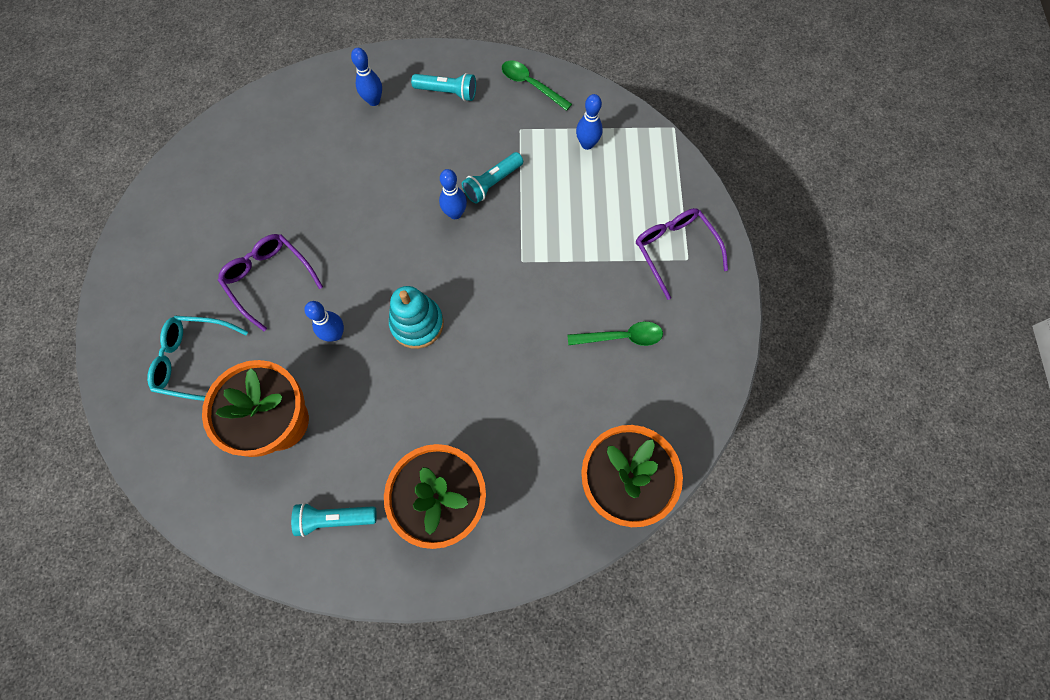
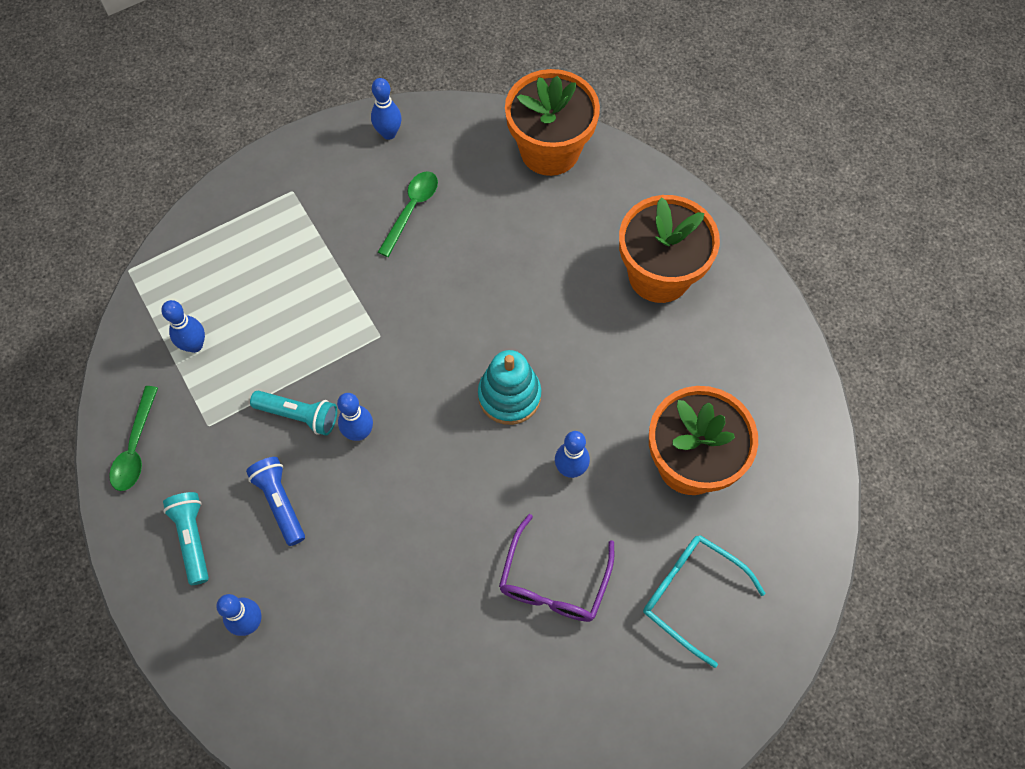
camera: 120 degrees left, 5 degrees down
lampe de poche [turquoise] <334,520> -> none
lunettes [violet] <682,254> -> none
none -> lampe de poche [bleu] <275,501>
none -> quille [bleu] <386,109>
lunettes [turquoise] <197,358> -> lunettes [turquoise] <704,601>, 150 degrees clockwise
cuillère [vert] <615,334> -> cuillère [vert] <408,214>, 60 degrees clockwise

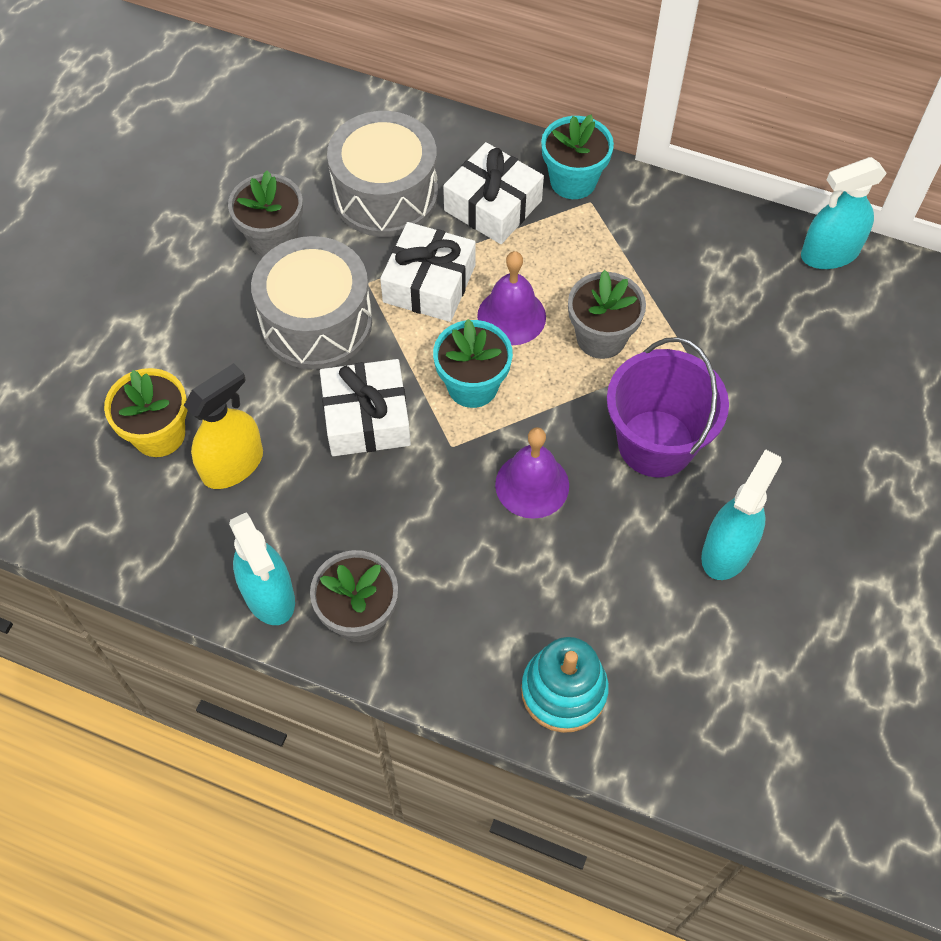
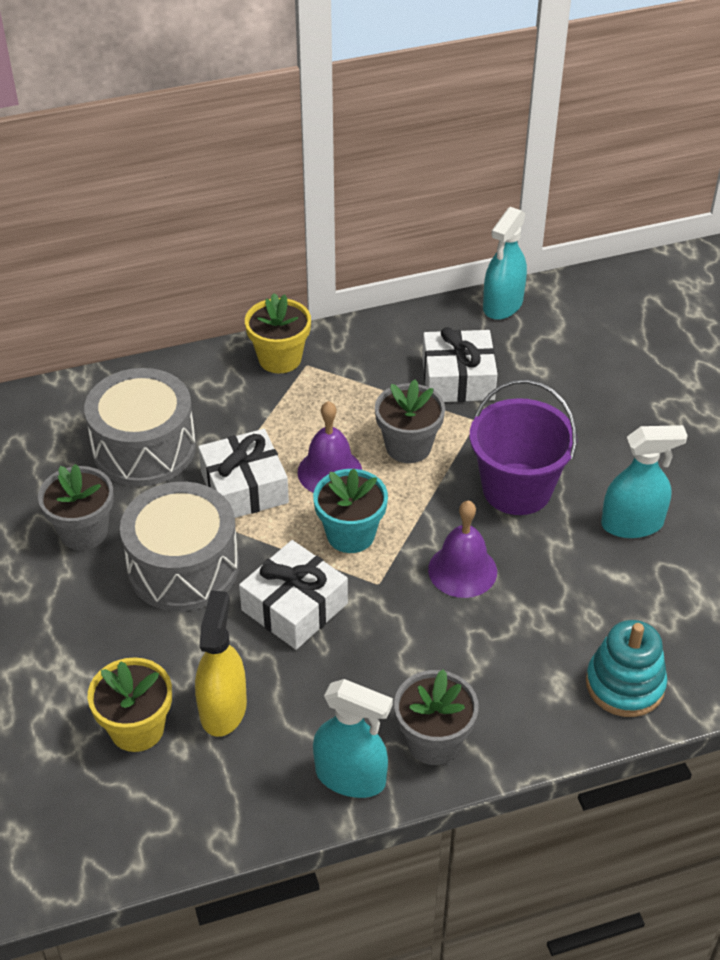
camera: 40 degrees left, 15 degrees down
cadeau [blanc] <493,193> -> cadeau [blanc] <459,364>, move
pot de fleurs [turquoise] <577,156> -> pot de fleurs [jaune] <278,333>
vaporisateur [turquoise] <741,514> -> vaporisateur [turquoise] <644,481>, 90 degrees clockwise

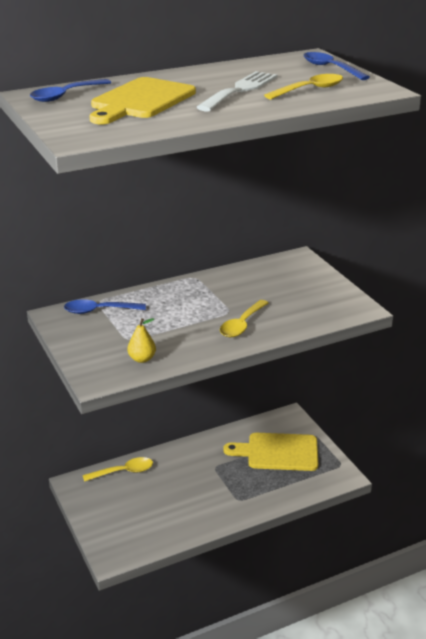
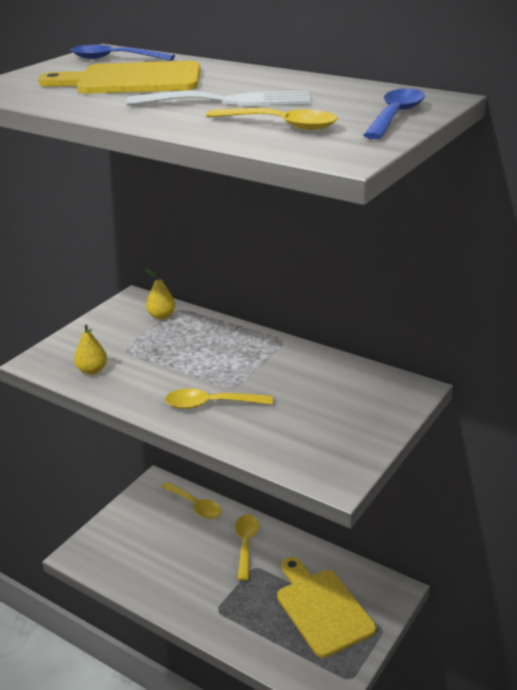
camera: 60 degrees right, 0 degrees up
none -> cuillère [jaune] <247,547>
cuillère [bleu] <105,306> -> poire [jaune] <161,294>

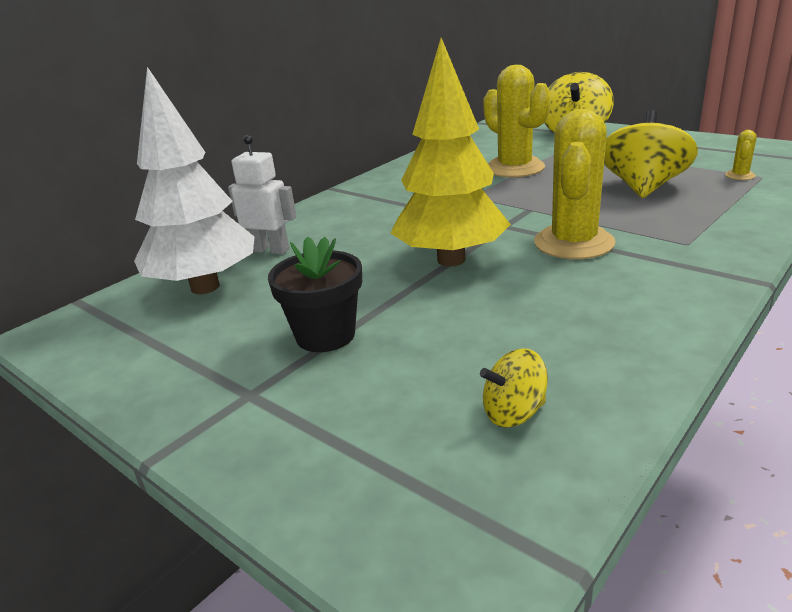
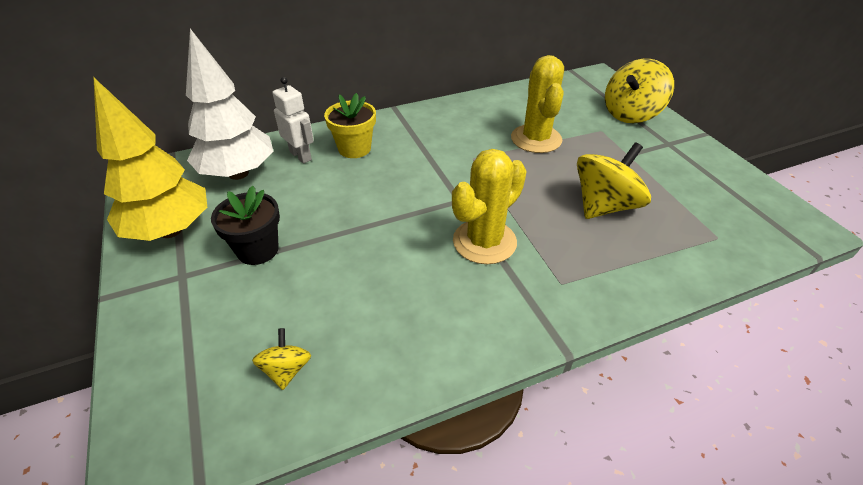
camera: 25 degrees right, 15 degrees up
cactus [jaune] <741,155> -> none
none -> pot de fleurs [jaune] <350,125>
arbre [jaune] <451,152> -> arbre [jaune] <150,159>, move
toupie [jaune] <514,388> -> toupie [jaune] <281,359>, 75 degrees clockwise

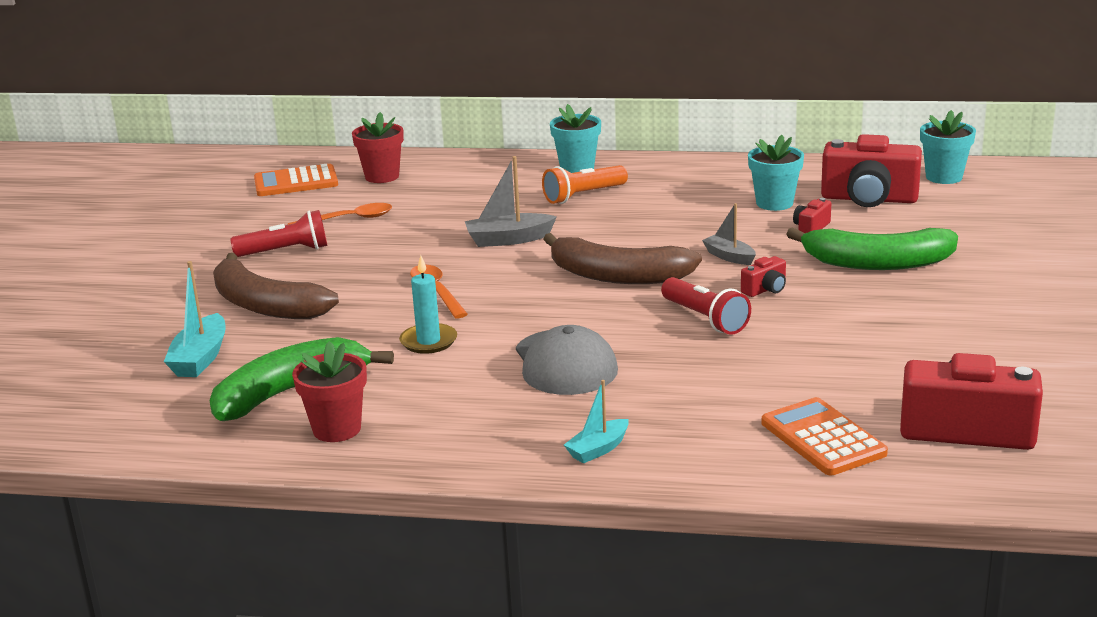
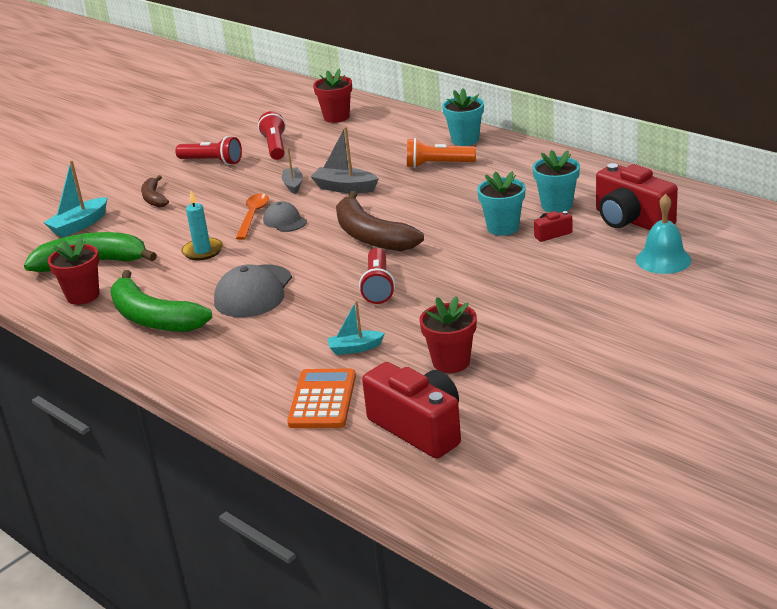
camera: 35 degrees right, 5 degrees up
calculatrice [orange] <296,180> -> none
appareil photo [rouge] <763,276> -> none
none -> casquette [gris] <285,216>
none -> pot de fleurs [rouge] <448,334>
none -> cloche [turquoise] <663,234>
bateau [turquoise] <596,421> -> bateau [turquoise] <356,327>, move
bateau [gris] <729,234> -> bateau [gris] <292,171>, move
banane [vert] <872,248> -> banane [vert] <161,301>, move
pot de fleurs [turquoise] <948,147> -> pot de fleurs [turquoise] <501,203>, move
cuillère [orange] <340,214> -> lampe de poche [rouge] <272,135>
banane [marron] <276,286> -> banane [marron] <155,191>, x0.54

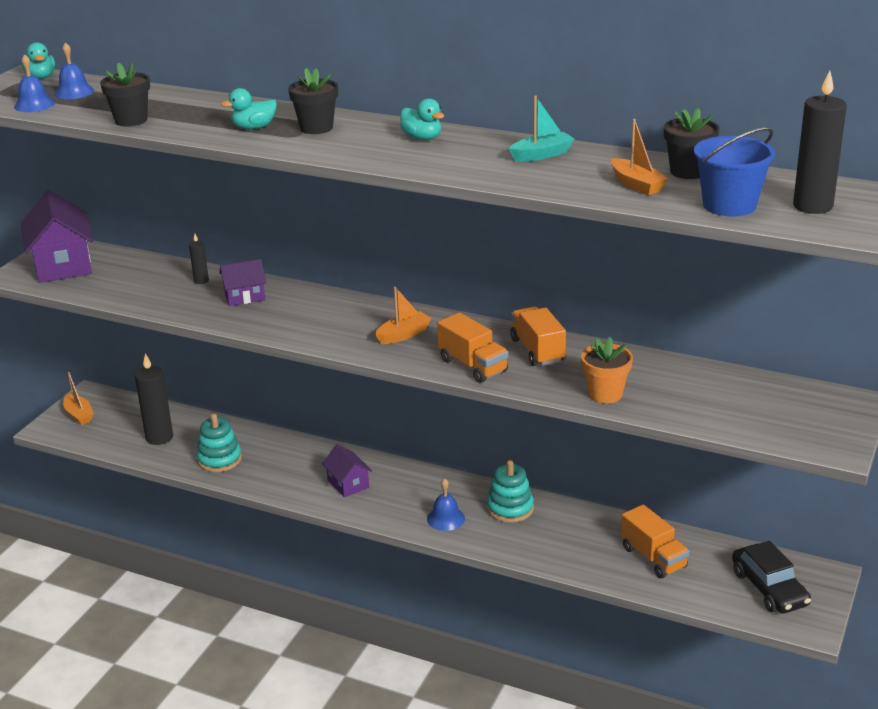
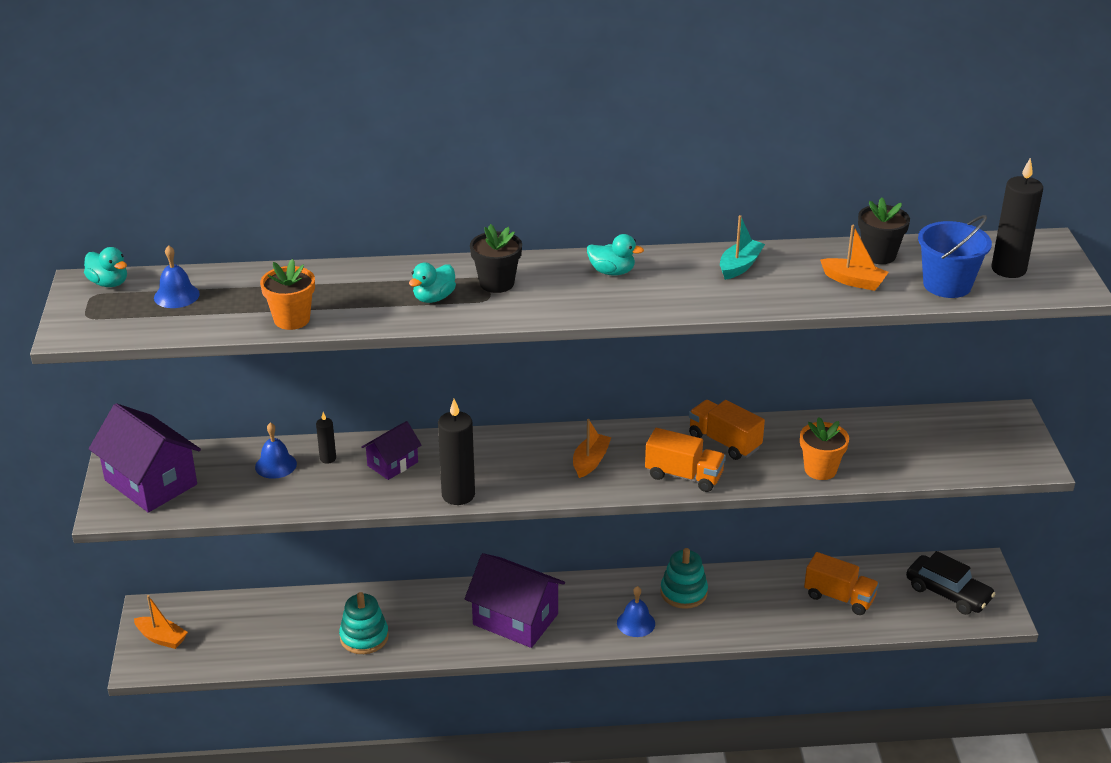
camera: 30 degrees left, 5 degrees up
cloche [bleu] <34,83> -> cloche [bleu] <276,450>, move
bougie [noir] <154,399> -> bougie [noir] <456,452>, move
pot de fleurs [noir] <125,94> -> pot de fleurs [orange] <287,294>
maison [violet] <347,470> -> maison [violet] <515,600>, x1.83

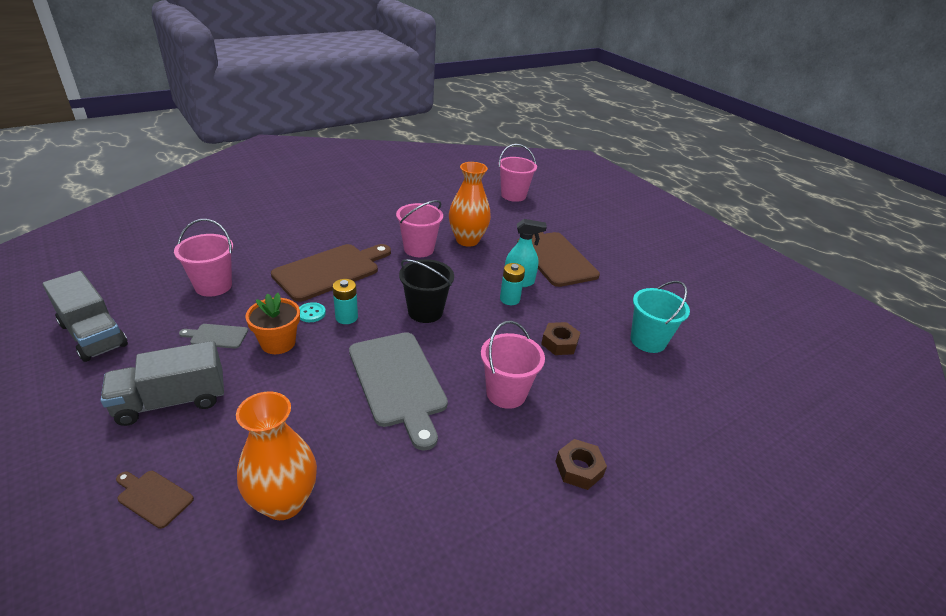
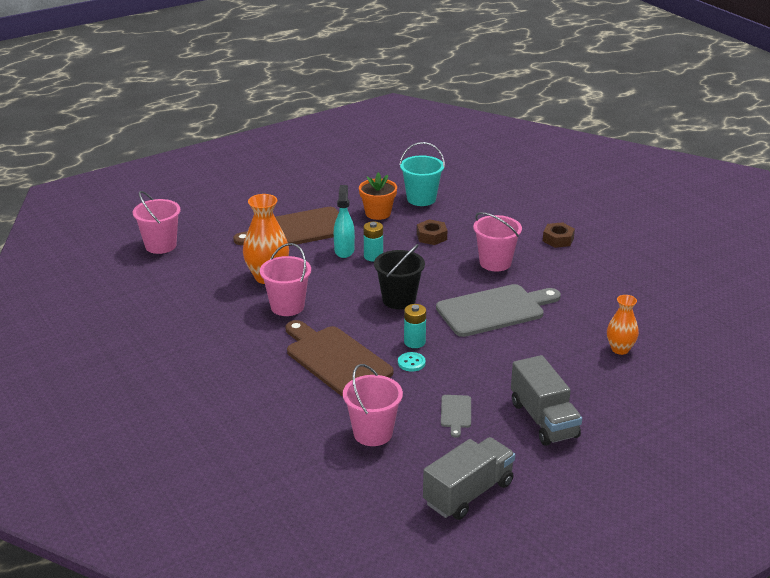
camera: 85 degrees left, 5 degrees down
planche à découper [marron] <155,500> -> none
pot de fleurs [orange] <273,323> -> pot de fleurs [orange] <378,196>, move
vase [orange] <276,455> -> vase [orange] <623,325>, x0.62

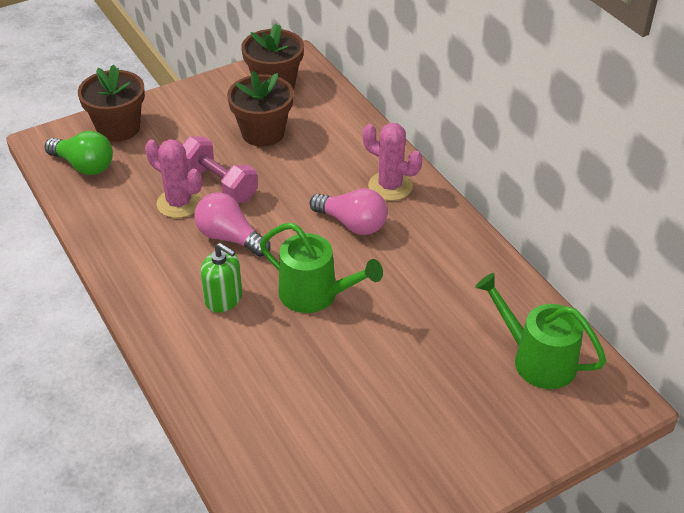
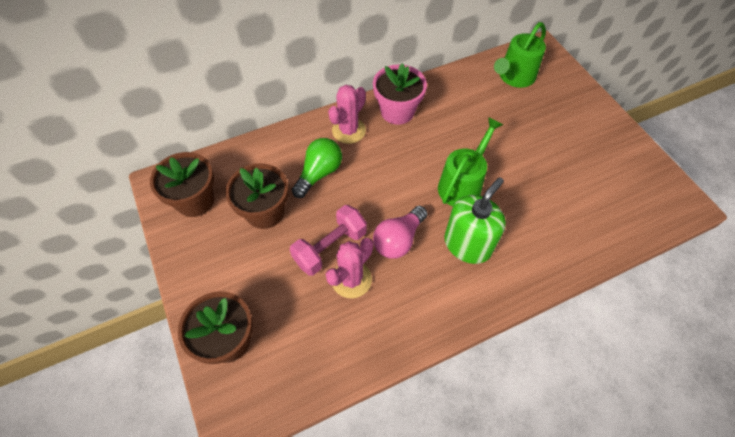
camera: 85 degrees left, 15 degrees up
ampoule [rose] <348,211> -> none
none -> pot de fleurs [rose] <400,94>
ampoule [vert] <79,153> -> ampoule [vert] <317,168>, move
distributeur de savon [vert] <221,278> -> distributeur de savon [vert] <475,220>, x1.51

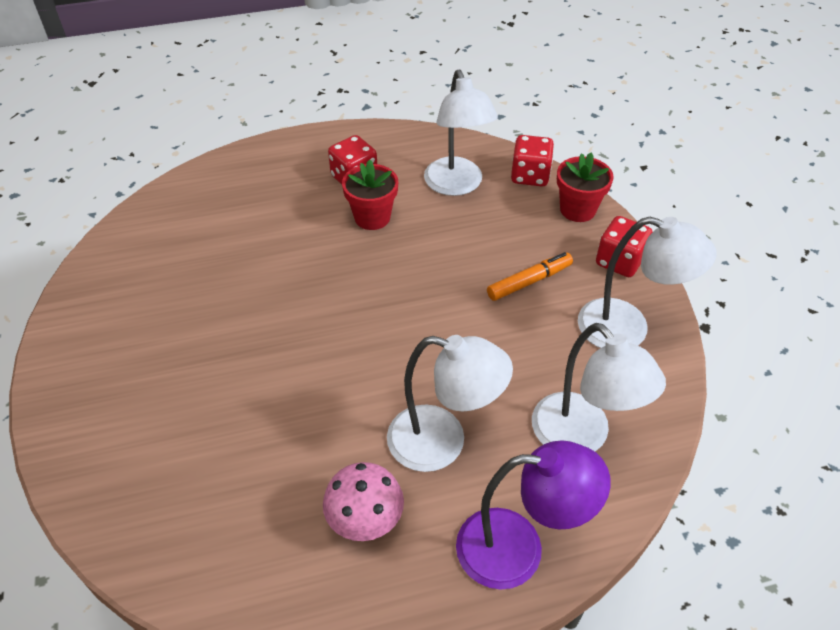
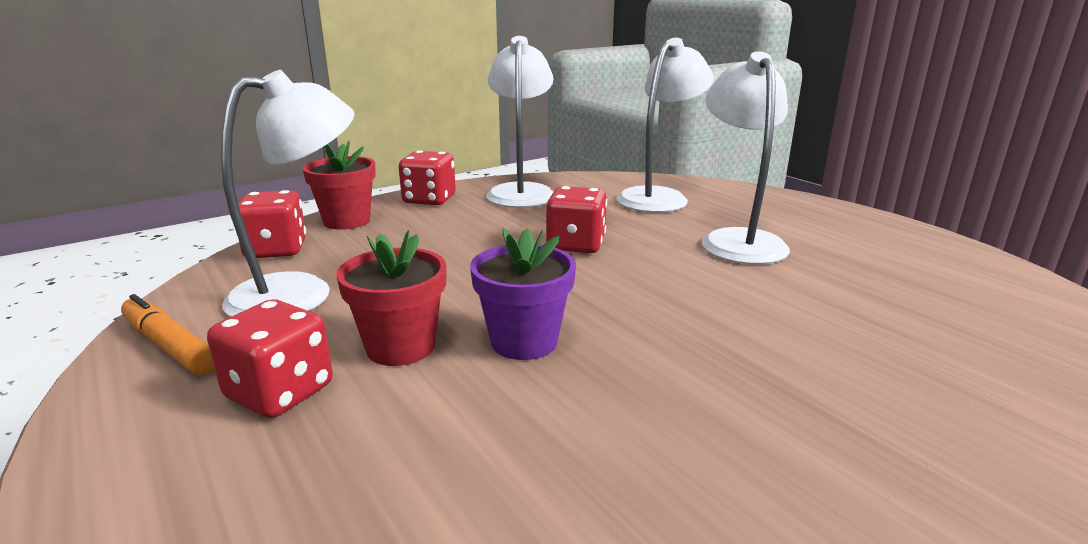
camera: 110 degrees left, 25 degrees down
champignon [rose] <363,501> -> none
lampe [violet] <533,515> -> none
none -> pot de fleurs [violet] <523,294>
none -> dé [rouge] <576,219>
feutre [orange] <530,276> -> feutre [orange] <167,334>, move

